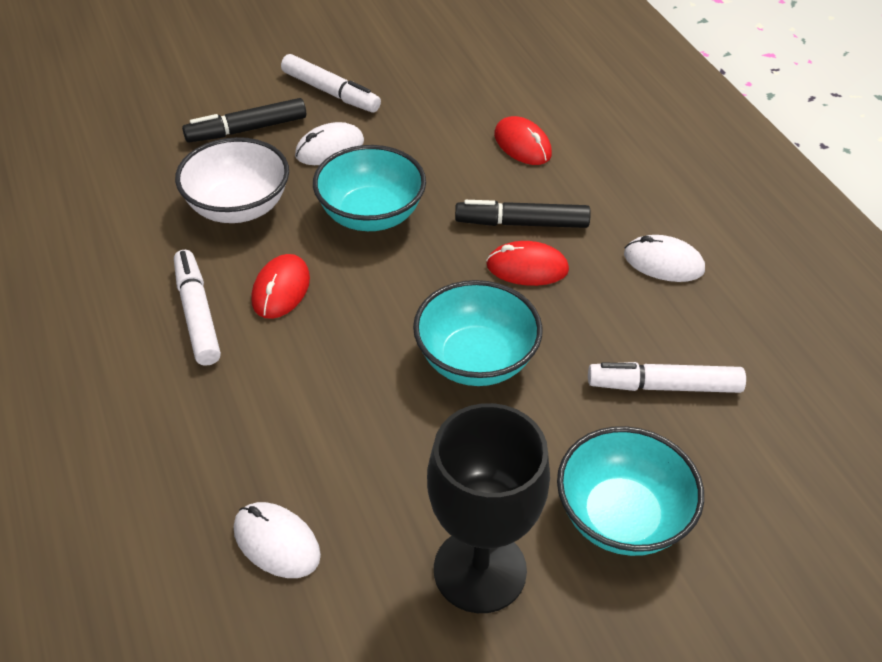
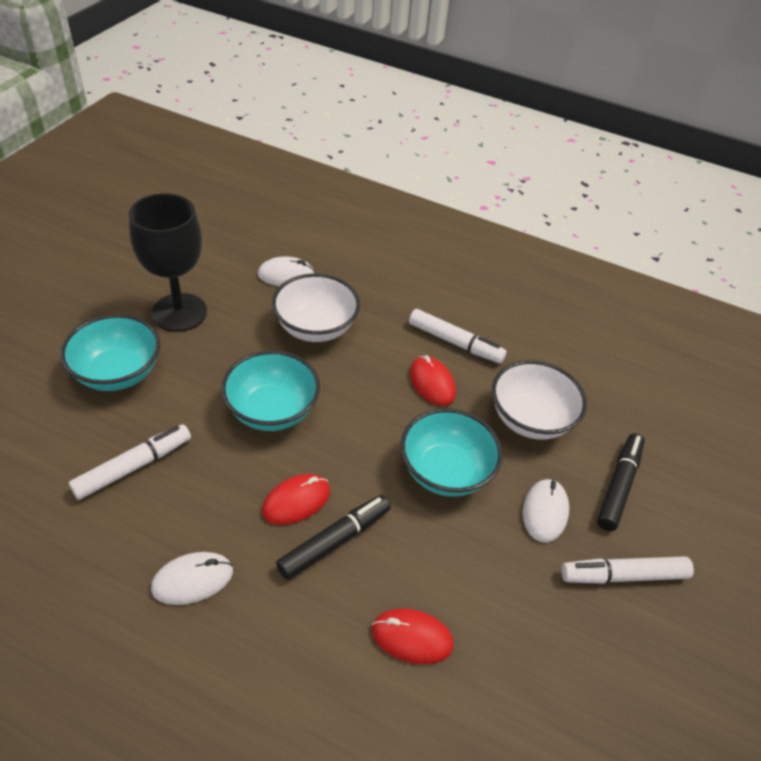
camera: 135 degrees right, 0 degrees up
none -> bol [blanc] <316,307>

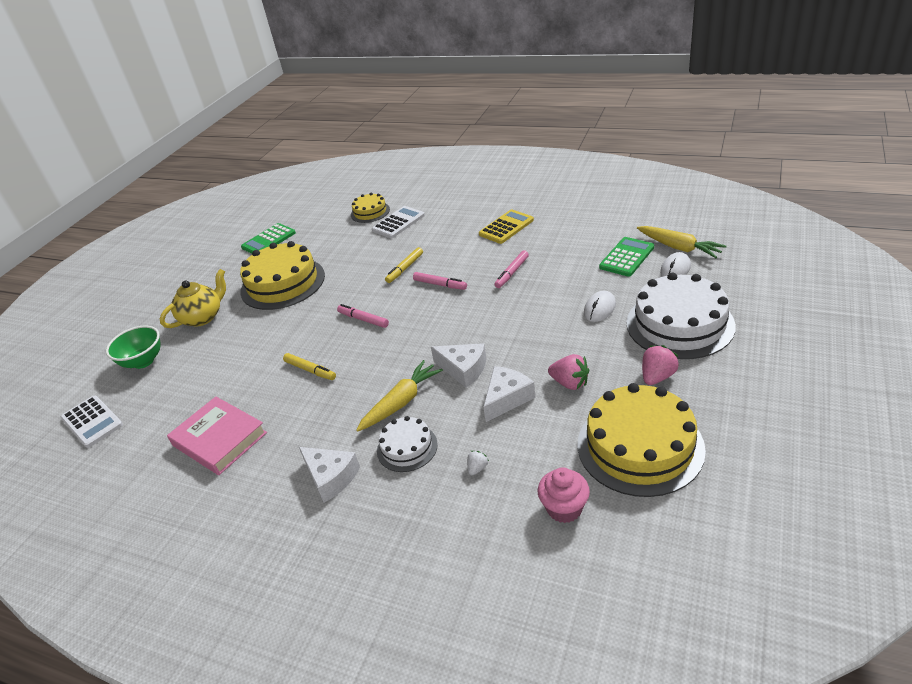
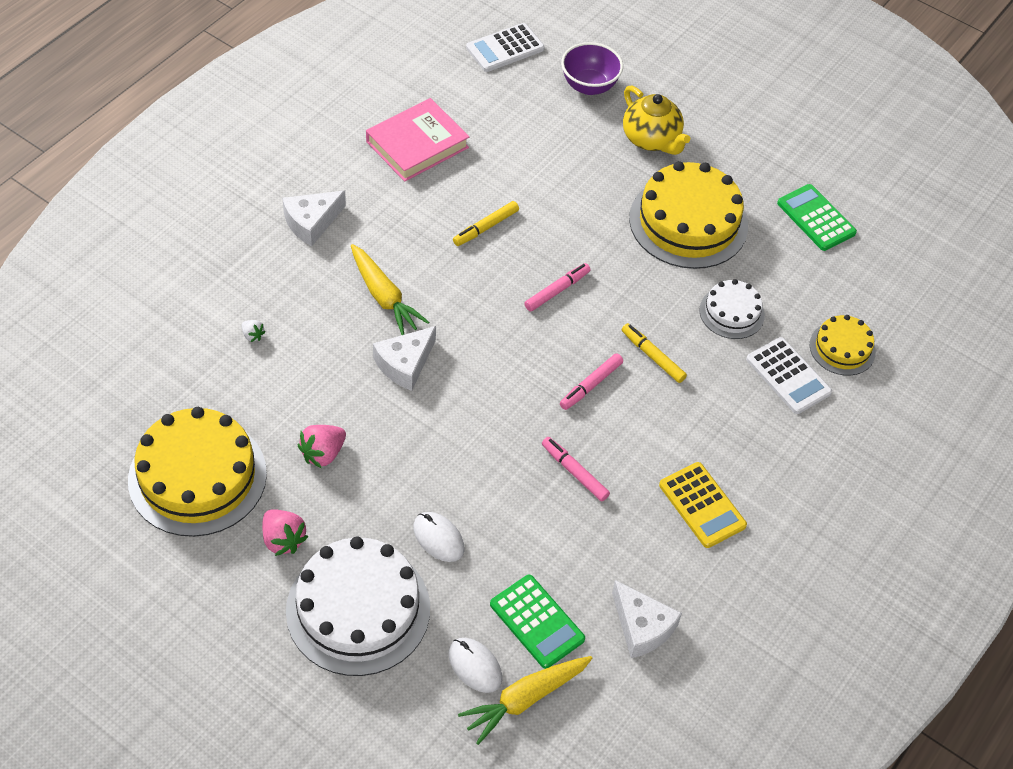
camera: 95 degrees right, 15 degrees up
muffin [rose] <564,495> -> none
gâteau [blanc] <407,444> -> gâteau [blanc] <732,309>, move
fromage [blanc] <509,394> -> fromage [blanc] <647,619>, move
bol [vert] <133,347> -> bol [violet] <592,68>

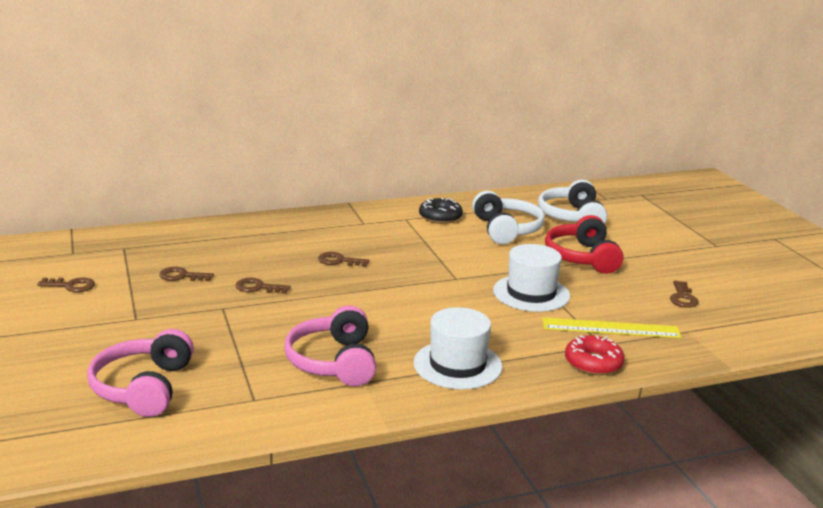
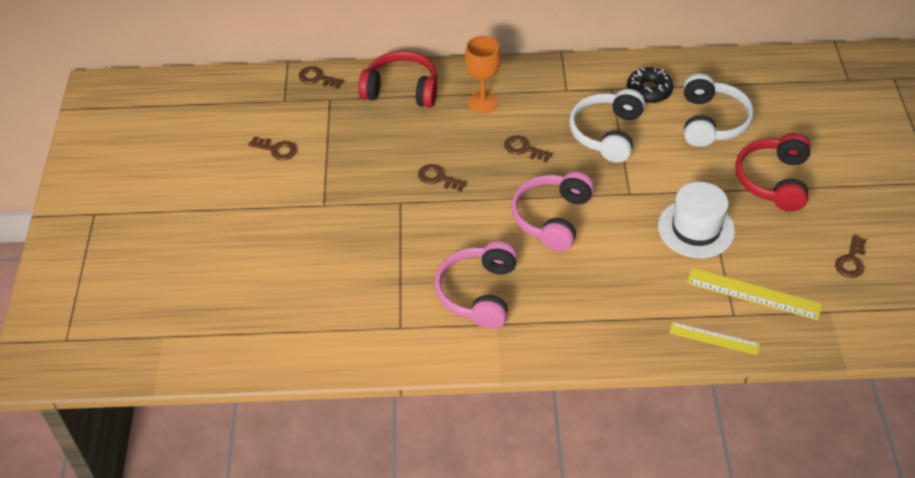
camera: 20 degrees right, 25 degrees up
chapeau [blanc] <458,348> -> none
none -> casque audio [rouge] <398,79>
none -> verre à pied [orange] <483,74>
casque audio [rose] <140,373> -> casque audio [rose] <552,211>, move
clé [marron] <186,274> -> clé [marron] <321,77>, move
casque audio [blanc] <572,202> -> casque audio [blanc] <607,126>, move
beignet [rouge] <595,355> -> règle [jaune] <714,338>

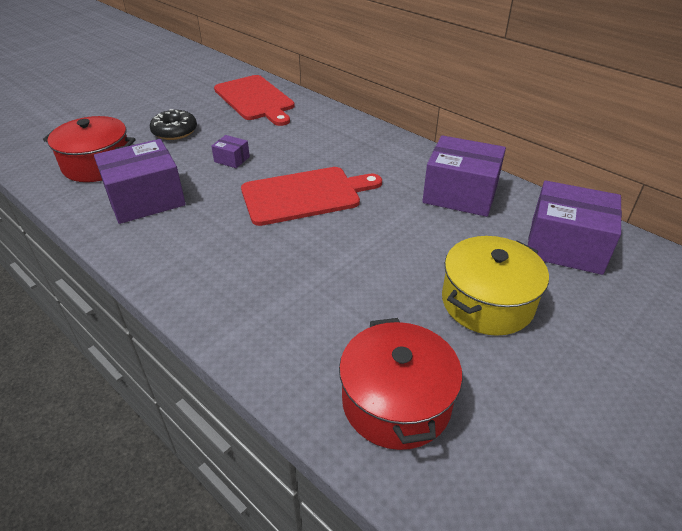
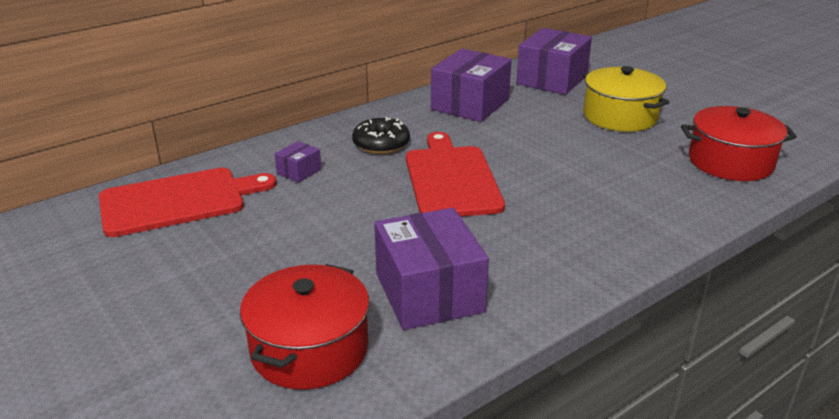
camera: 80 degrees left, 10 degrees down
beignet [noir] <173,124> -> beignet [noir] <381,135>, move
boîte [violet] <230,151> -> boîte [violet] <298,162>, move

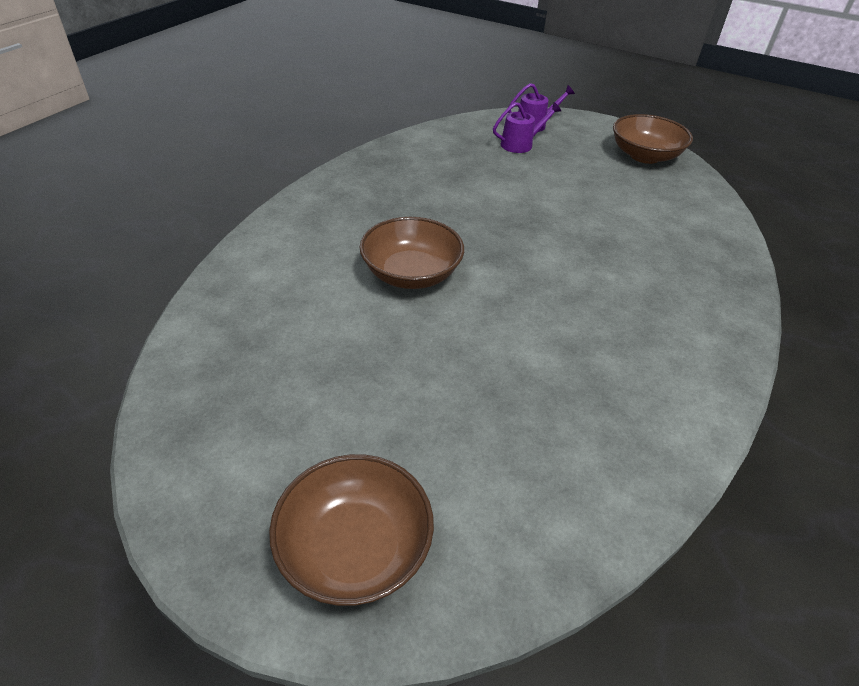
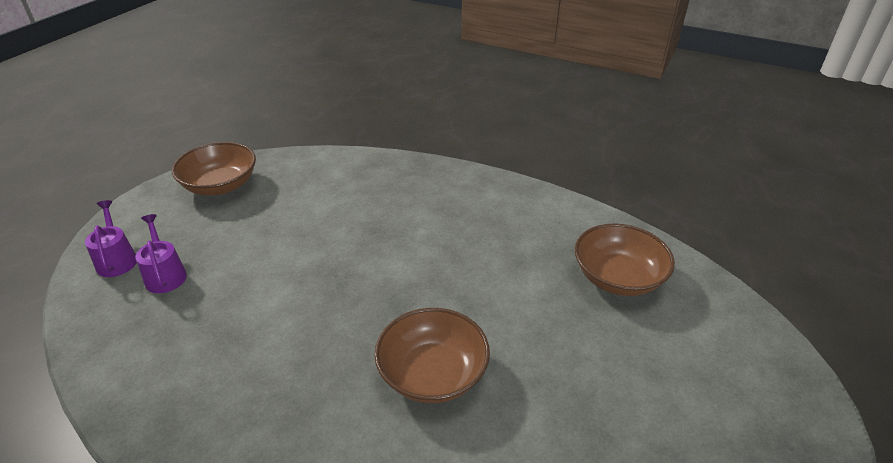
camera: 90 degrees left, 5 degrees down
bol [marron] <351,530> -> bol [marron] <625,259>, move

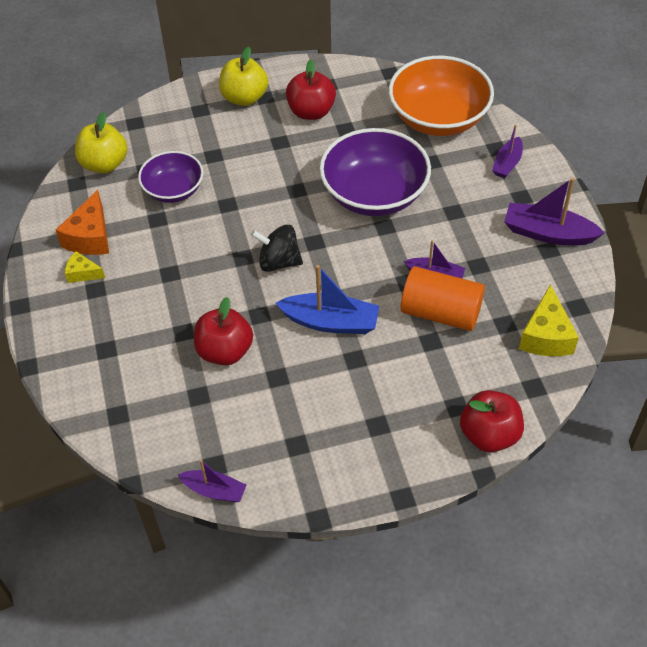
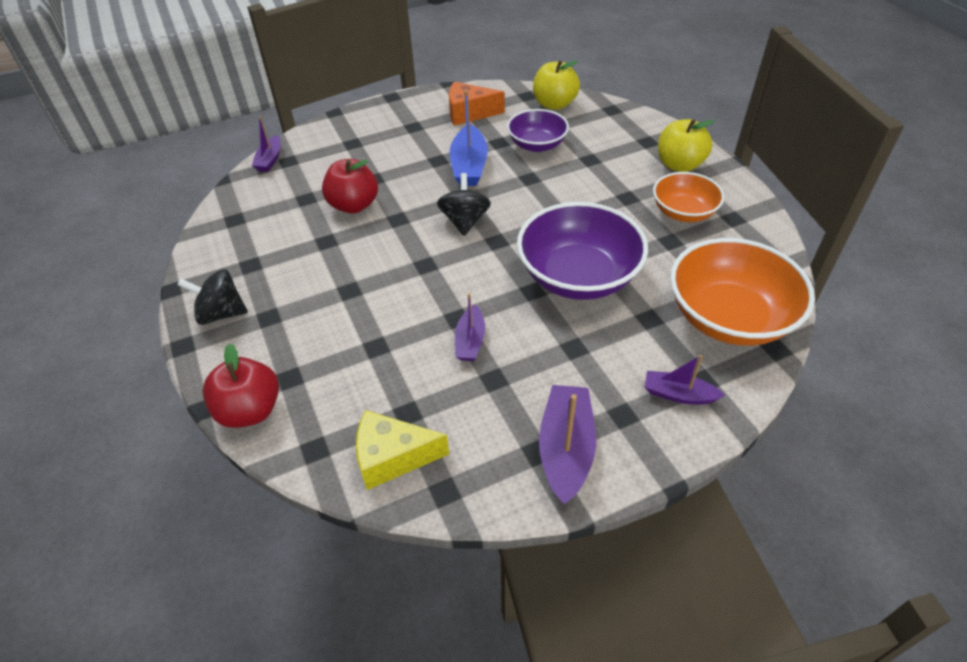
camera: 80 degrees right, 5 degrees down
fromage [jaune] <85,267> -> none
cylindre [orange] <443,298> -> none
none -> toupie [noir] <212,297>
bateau [violet] <212,480> -> bateau [violet] <266,144>, move
bateau [bleu] <327,299> -> bateau [bleu] <469,138>, move
pomme [rouge] <311,90> -> bol [orange] <688,197>

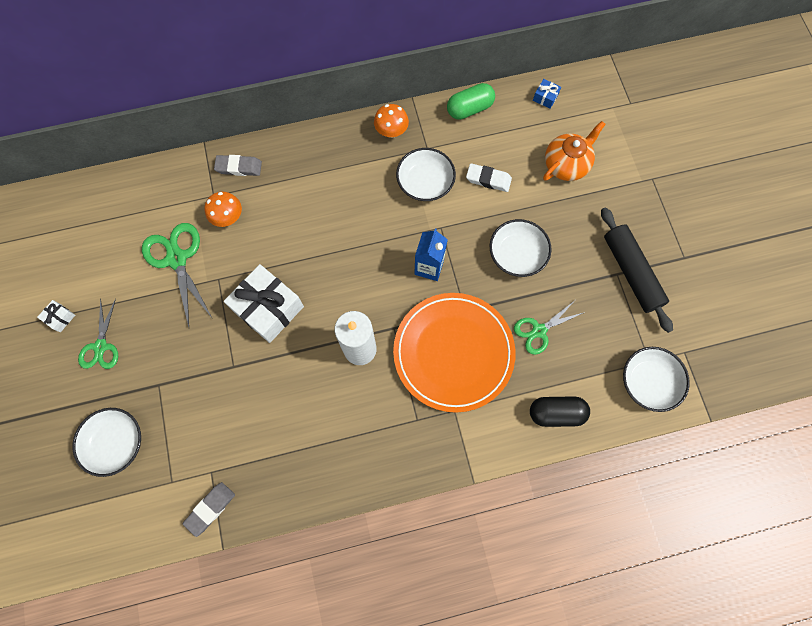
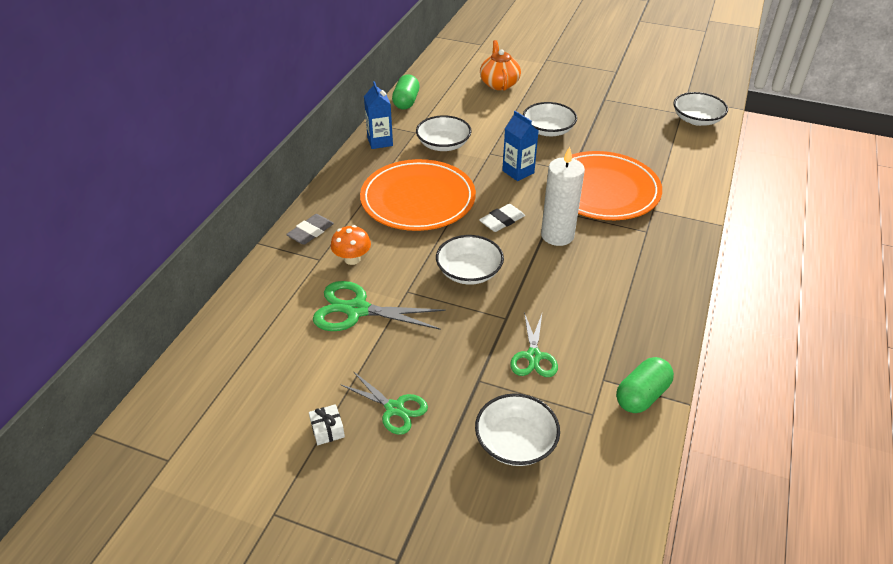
camera: 55 degrees left, 30 degrees down
gélule [noir] <560,411> -> none
cadeau [bleu] <547,94> -> none
rouleau à pâtisserie [noir] <637,270> -> none
none -> assiette [orange] <418,195>
gomme [blanc] <489,177> -> gomme [blanc] <502,218>, move
ciseaux [vert] <549,328> -> ciseaux [vert] <534,344>, move
gomme [gris] <209,509> -> gélule [vert] <645,385>
cadeau [blanc] <264,303> -> bol [blanc] <470,260>
champignon [orange] <391,121> -> brique de lait [bleu] <378,115>

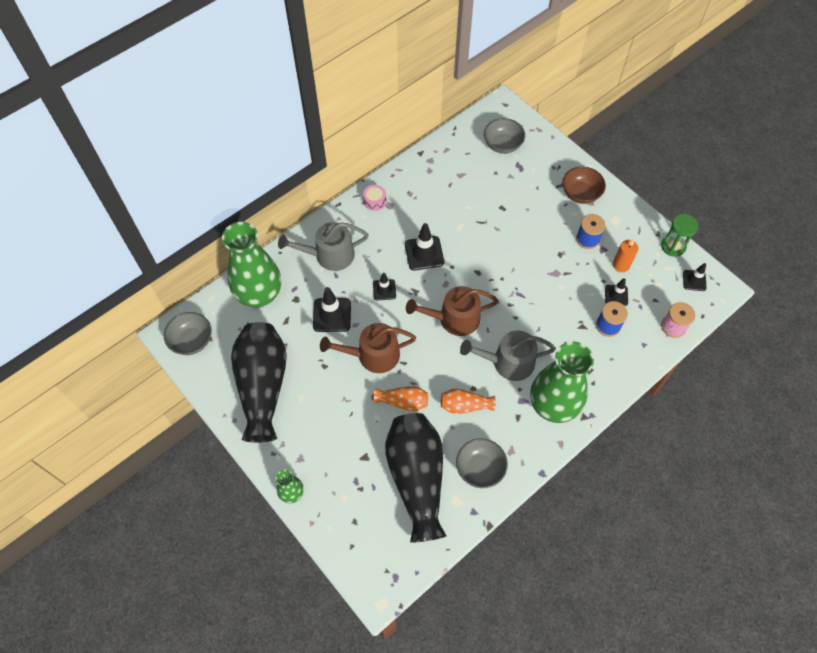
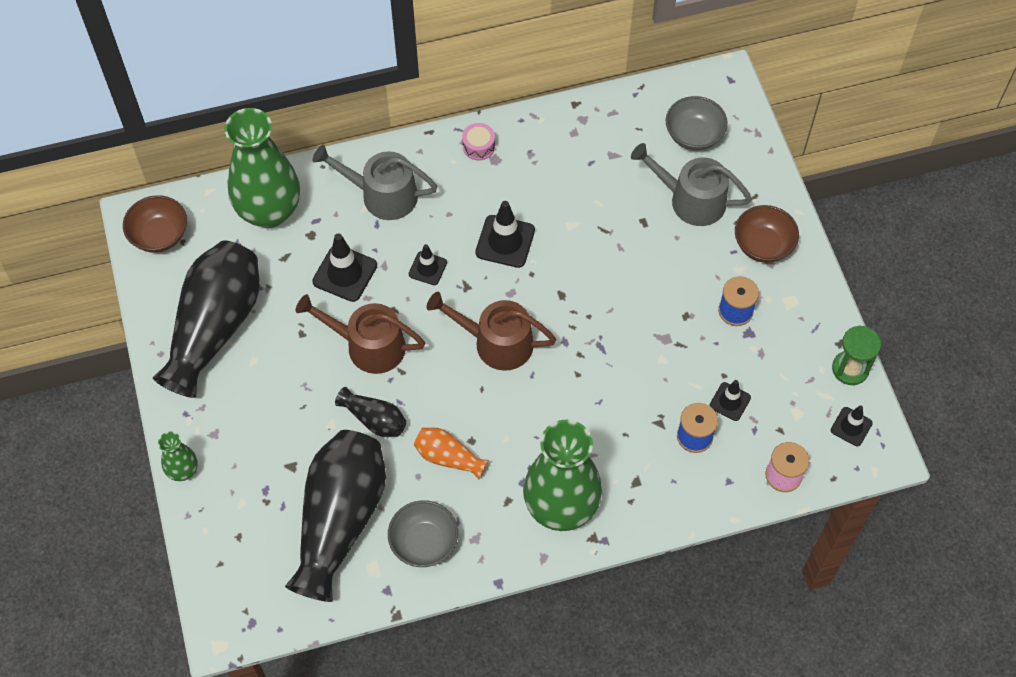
camera: 25 degrees right, 0 degrees up
bougie [orange] <625,255> -> none
arrosoir [gris] <508,355> -> arrosoir [gris] <691,184>, move
bol [gris] <188,333> -> bol [marron] <155,224>
vase [orange] <401,398> -> vase [noir] <370,412>

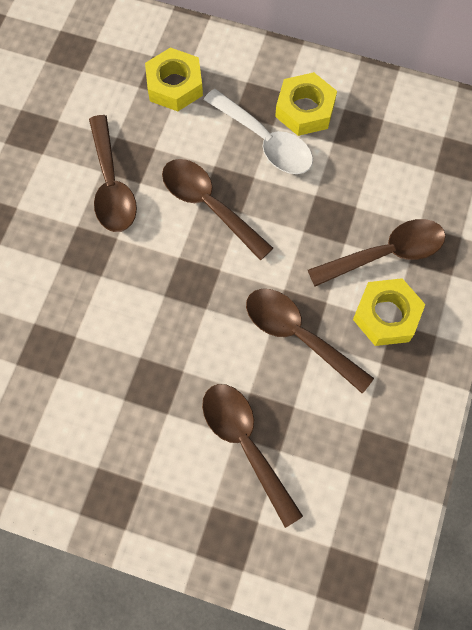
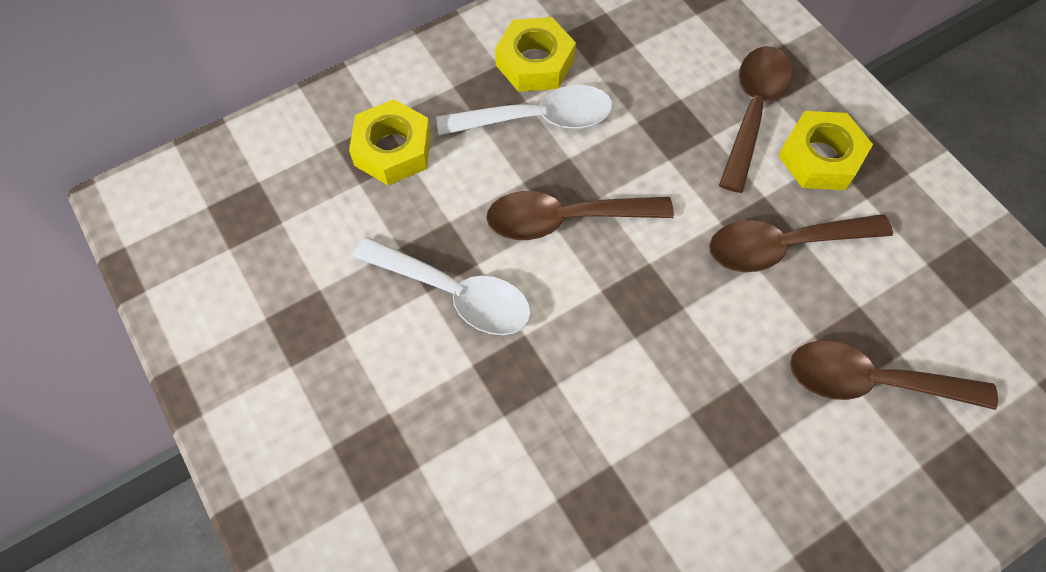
camera: 50 degrees left, 5 degrees down
cuillère [marron] <113,173> -> cuillère [blanc] <442,286>

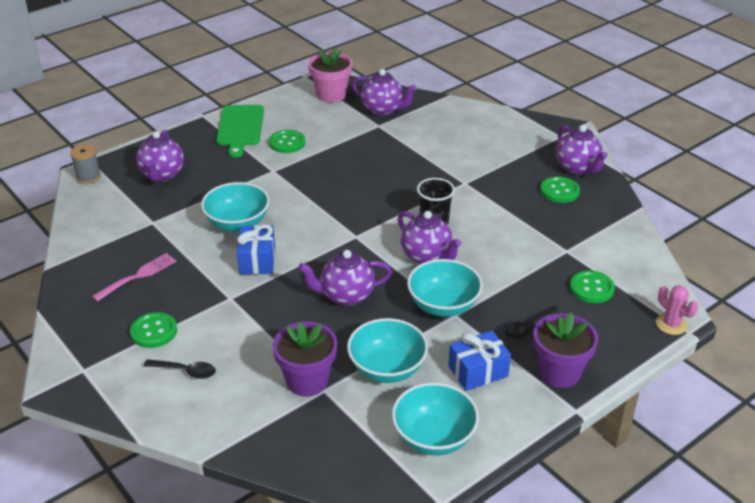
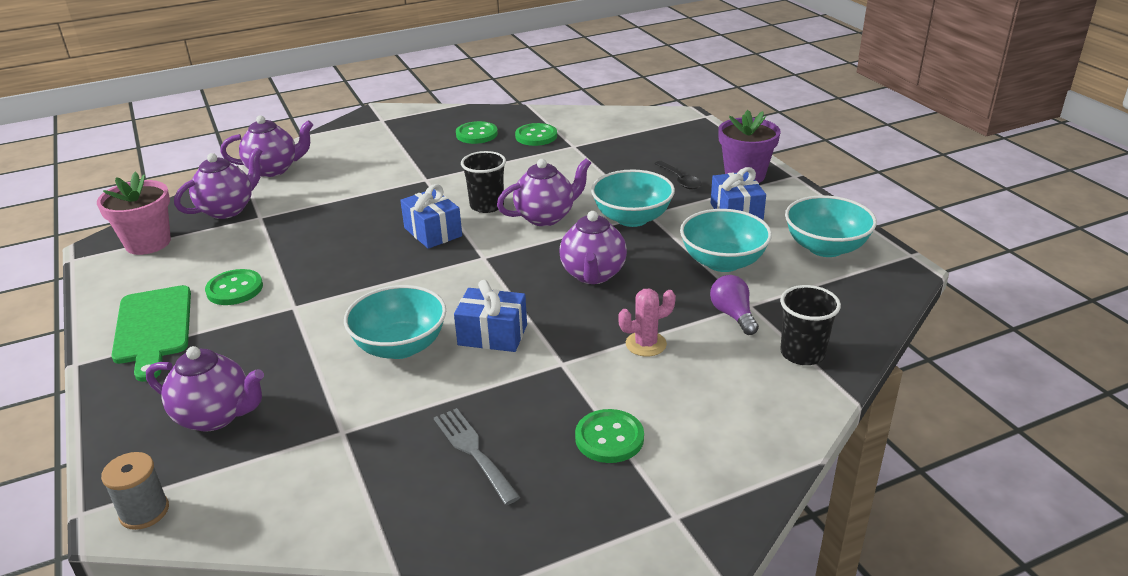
camera: 75 degrees left, 5 degrees down
cuillère [noir] <180,369> -> none
none -> cadeau [bleu] <431,216>
none -> gobelet [noir] <810,325>
théière [violet] <582,150> -> théière [violet] <266,146>, move
bouton [vert] <592,286> -> bouton [vert] <536,134>, move
cactus [rose] <677,310> -> cactus [rose] <647,322>, move
pot de fleurs [violet] <305,359> -> ampoule [violet] <734,305>
fourchette [rose] <134,277> -> fourchette [gris] <477,456>
planche à découper [vert] <240,131> -> planche à découper [vert] <151,333>, 60 degrees clockwise

